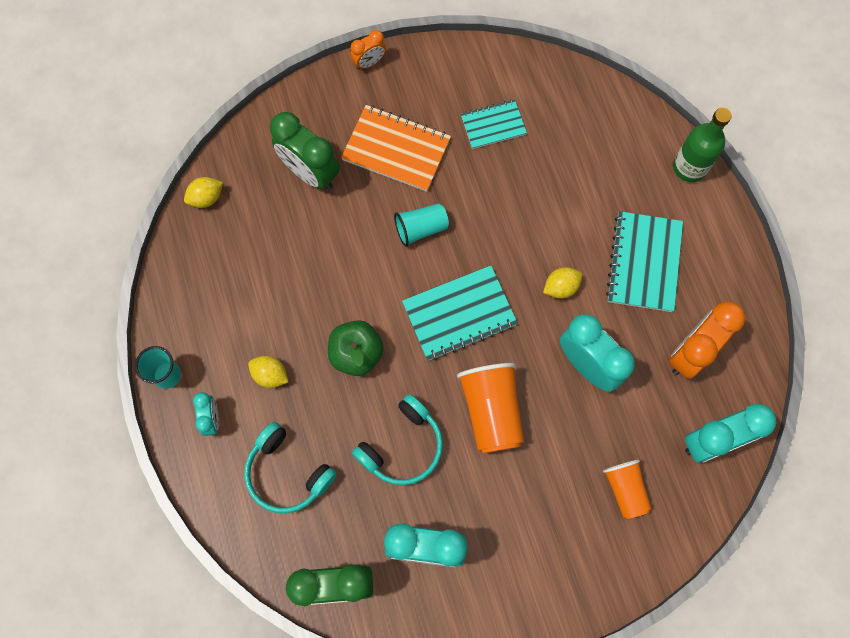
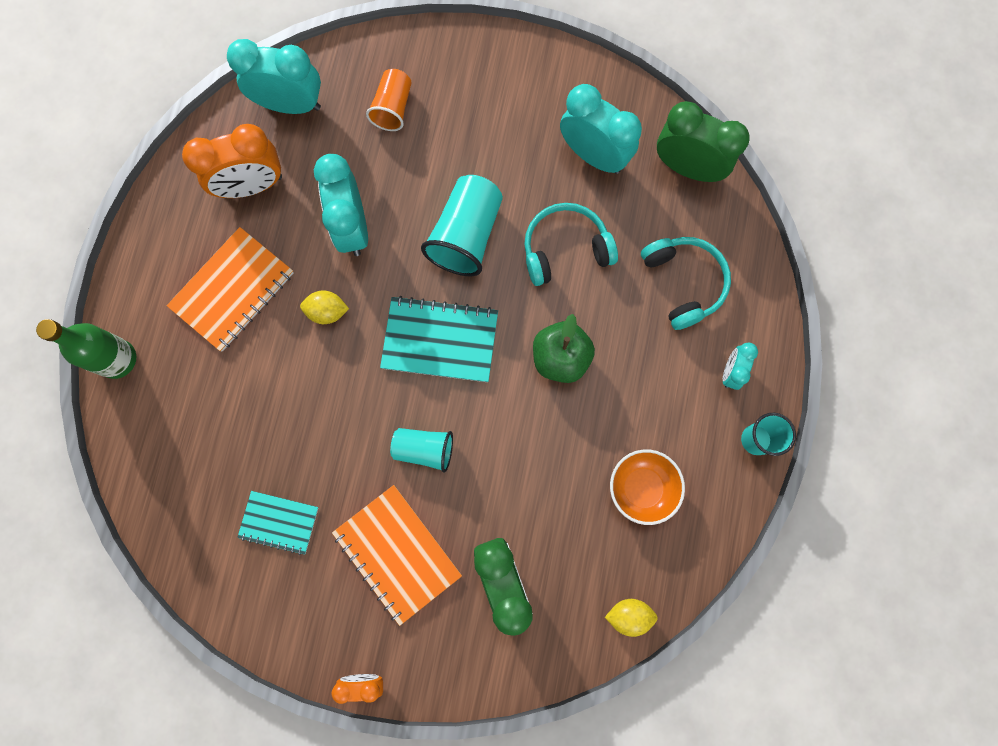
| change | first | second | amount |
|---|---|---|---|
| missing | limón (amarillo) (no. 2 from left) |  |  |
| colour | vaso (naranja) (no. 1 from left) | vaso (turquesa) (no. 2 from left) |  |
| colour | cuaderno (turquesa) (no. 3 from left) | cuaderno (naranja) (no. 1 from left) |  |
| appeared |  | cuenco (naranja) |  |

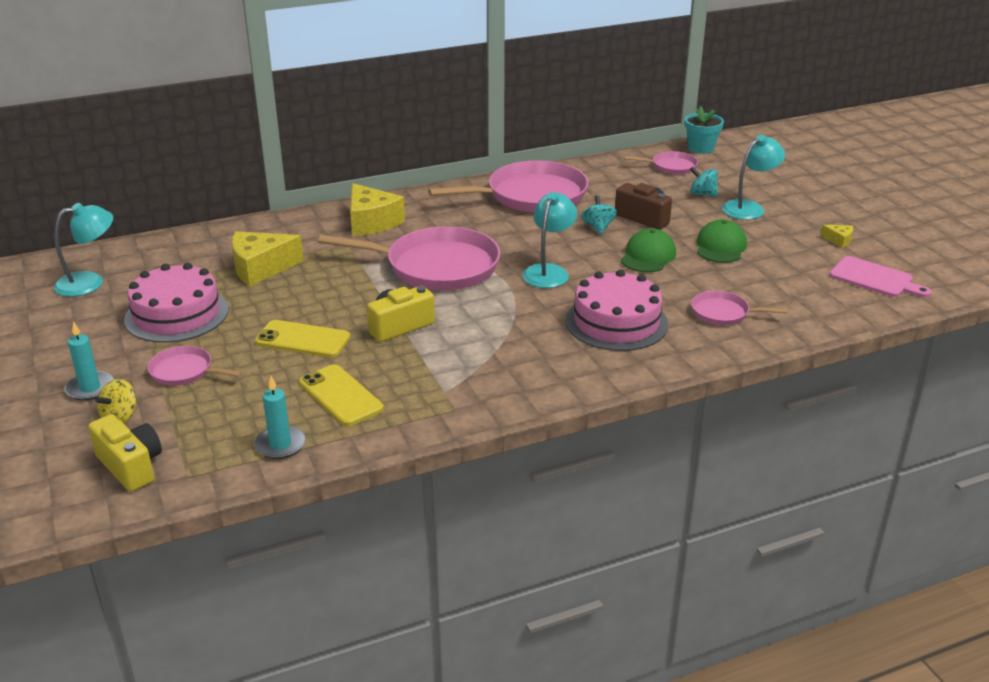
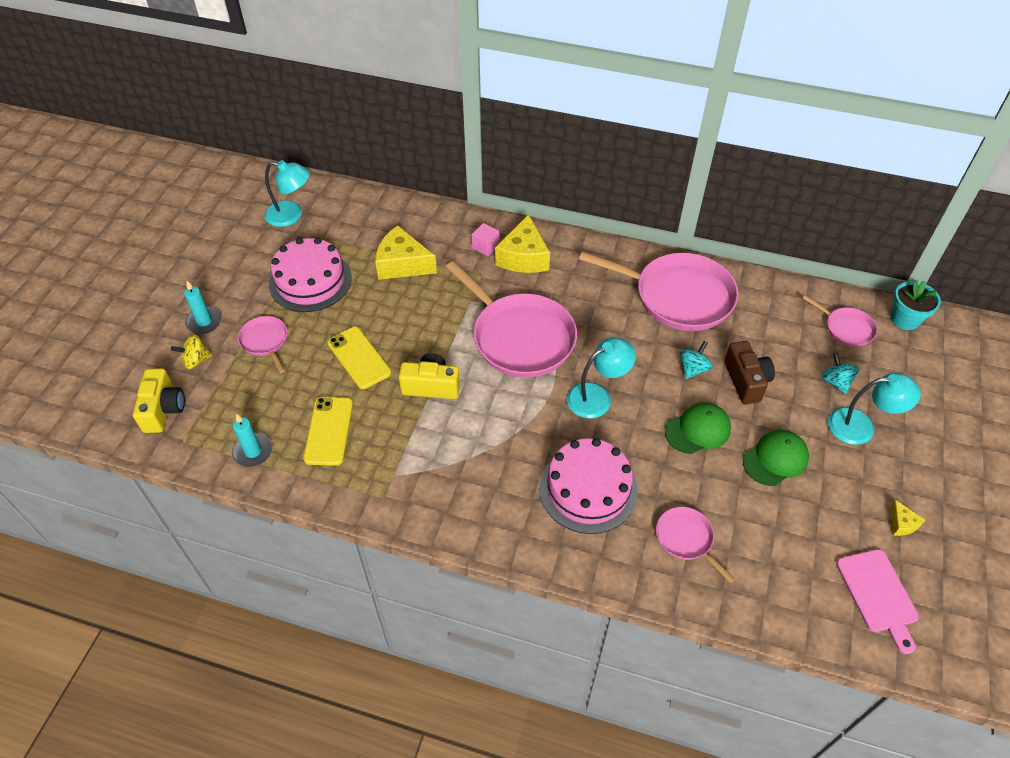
| change | first | second | amount |
|---|---|---|---|
| appeared |  | cubo (rosa) |  |

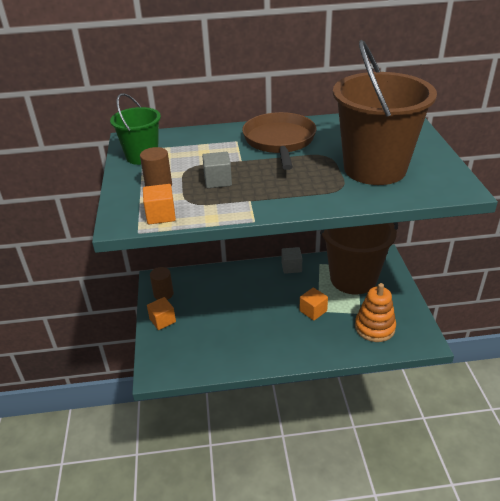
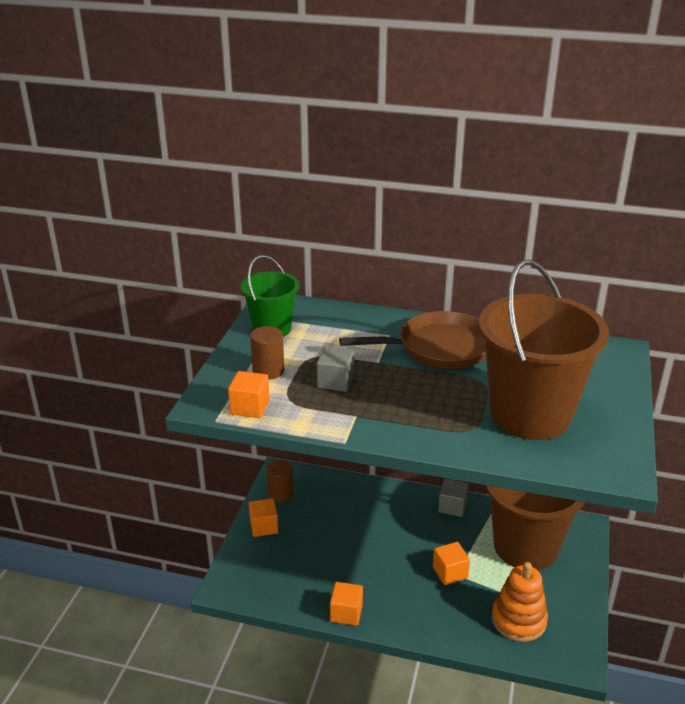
| change | first | second | amount |
|---|---|---|---|
| spun | sartén (marrón) |  | 60 degrees clockwise |
| appeared |  | cubo (naranja) (no. 3 from left) |  |

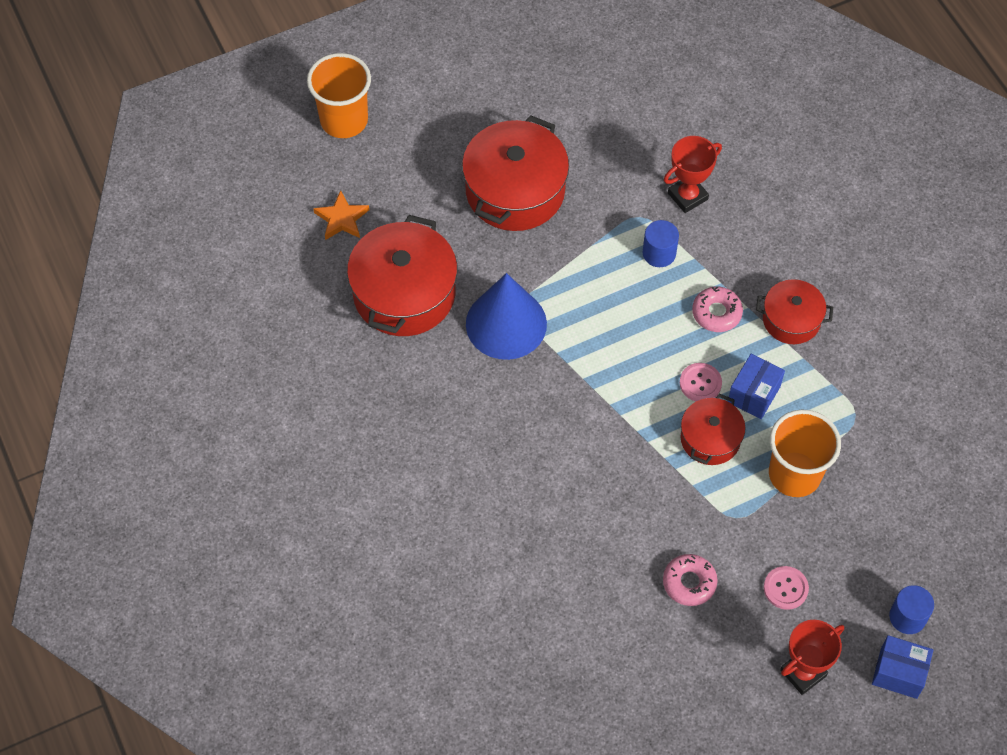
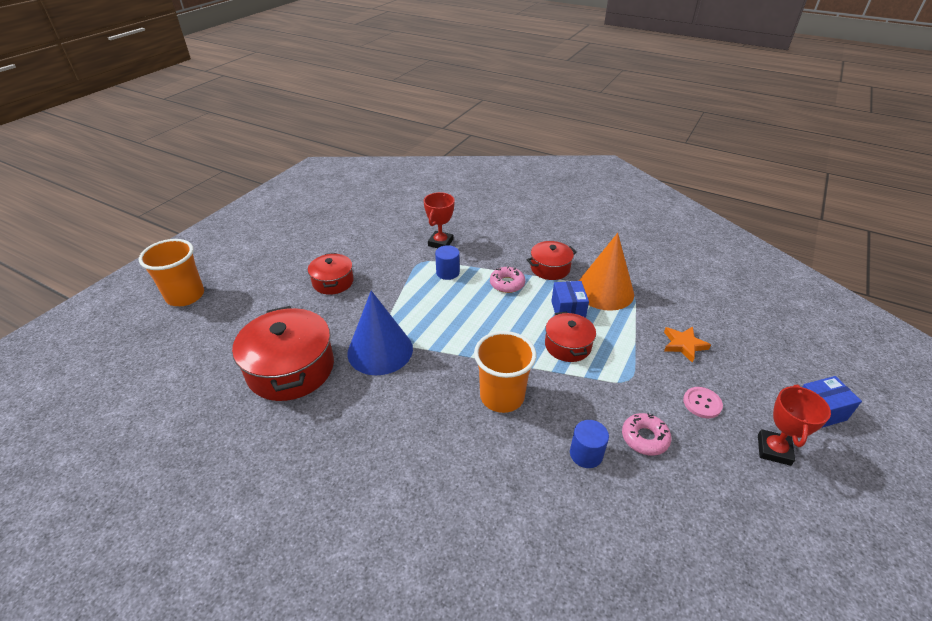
| change | first | second | amount |
|---|---|---|---|
| relocated | estrella (naranja) |  |  |
| size | olla (rojo) (no. 2 from left) |  | x0.57 |
| missing | botón (rosa) (no. 1 from left) |  |  |
| relocated | vaso (naranja) (no. 2 from left) |  |  |
| relocated | cilindro (azul) (no. 2 from left) |  |  |
| appeared |  | cono (naranja) |  |

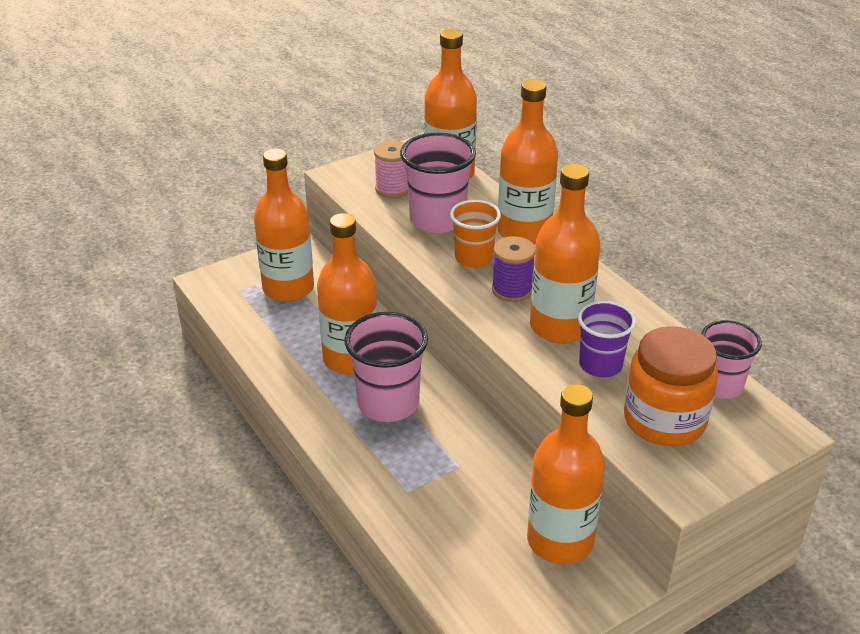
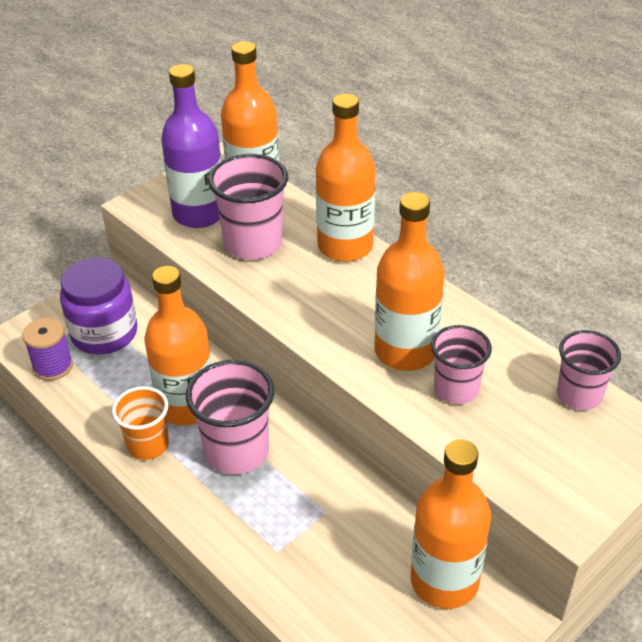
| change | first | second | amount |
|---|---|---|---|
| exchanged | botella (naranja) (no. 1 from left) | tarro (morado) |  |
| exchanged | carrete (rosa) | botella (morado) |  |
| relocated | vaso (naranja) |  |  |
| relocated | carrete (morado) |  |  |
| colour | vaso (morado) | vaso (rosa) (no. 3 from left) |  |
| missing | tarro (naranja) |  |  |

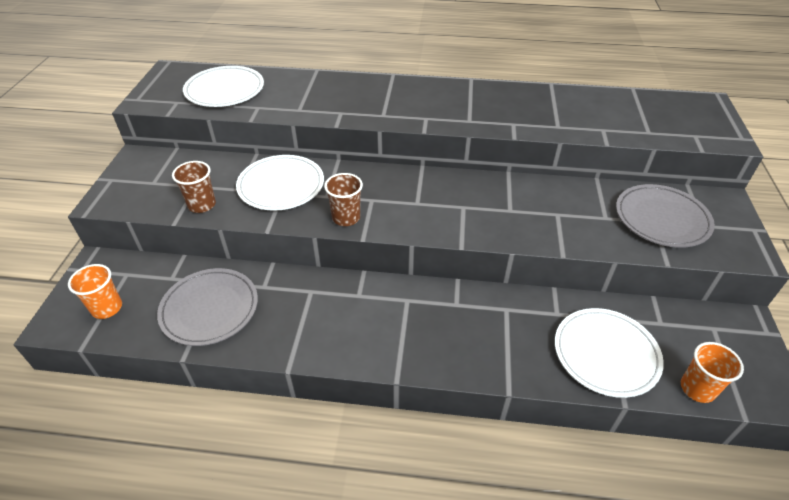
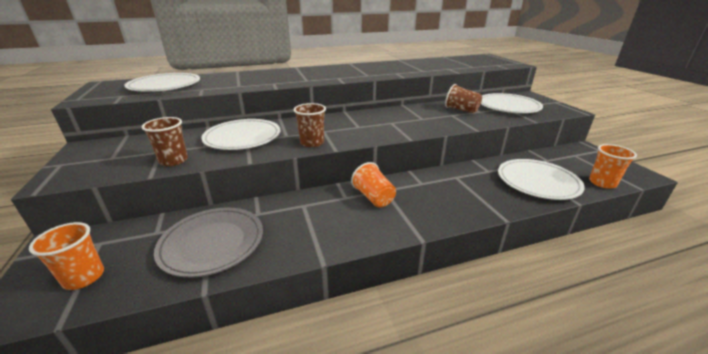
| change | first | second | amount |
|---|---|---|---|
| colour | plato (gris) (no. 2 from left) | plato (blanco) (no. 3 from left) |  |
| appeared |  | vaso (naranja) (no. 2 from left) |  |
| appeared |  | vaso (marrón) (no. 3 from left) |  |

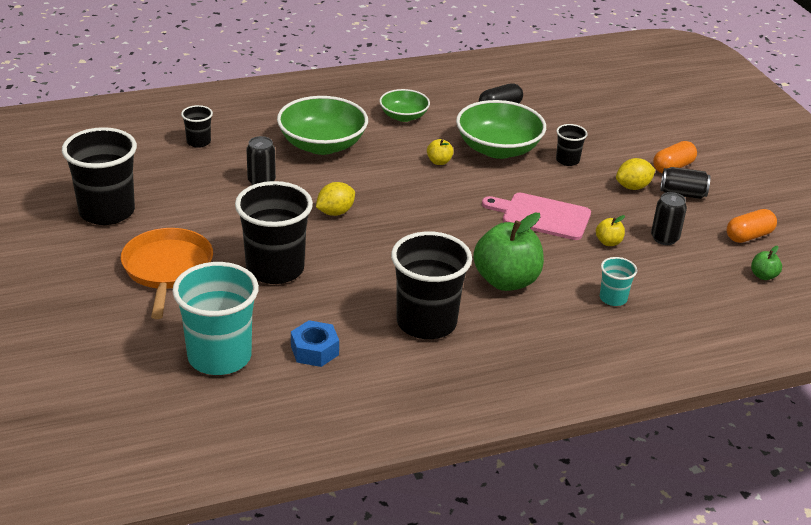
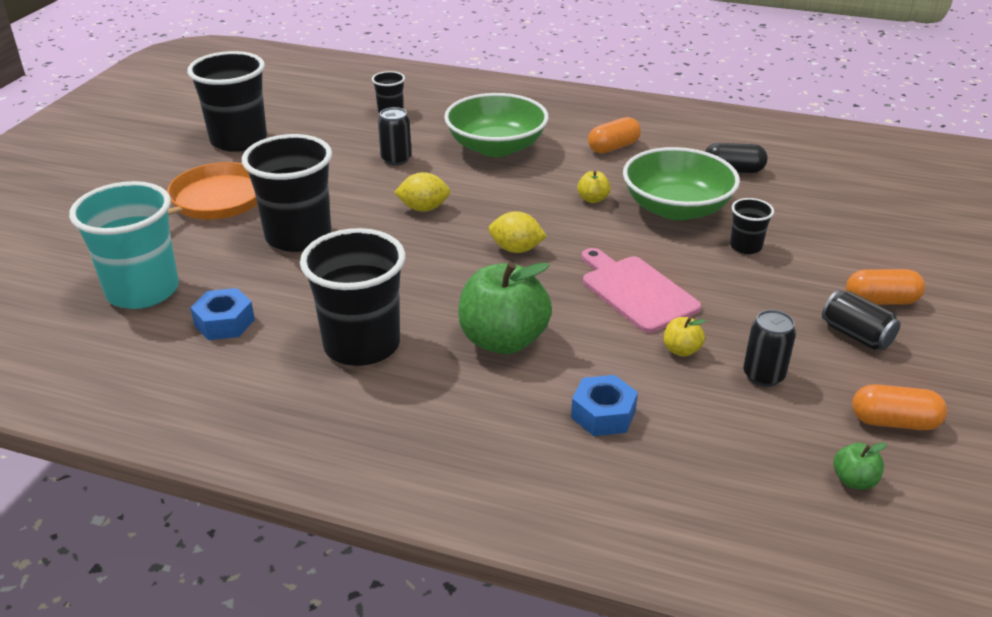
| change | first | second | amount |
|---|---|---|---|
| exchanged | cuenco (verde) (no. 2 from left) | cápsula (naranja) (no. 1 from left) |  |
| exchanged | vaso (turquesa) (no. 2 from left) | tuerca (azul) (no. 2 from left) |  |
| relocated | limón (amarillo) (no. 2 from left) |  |  |

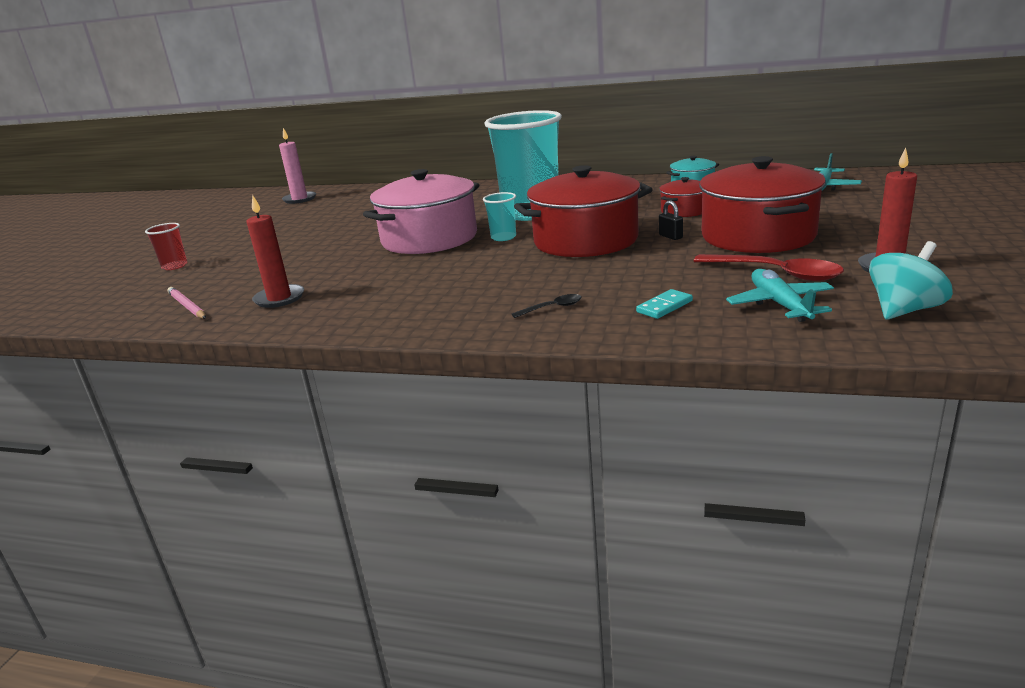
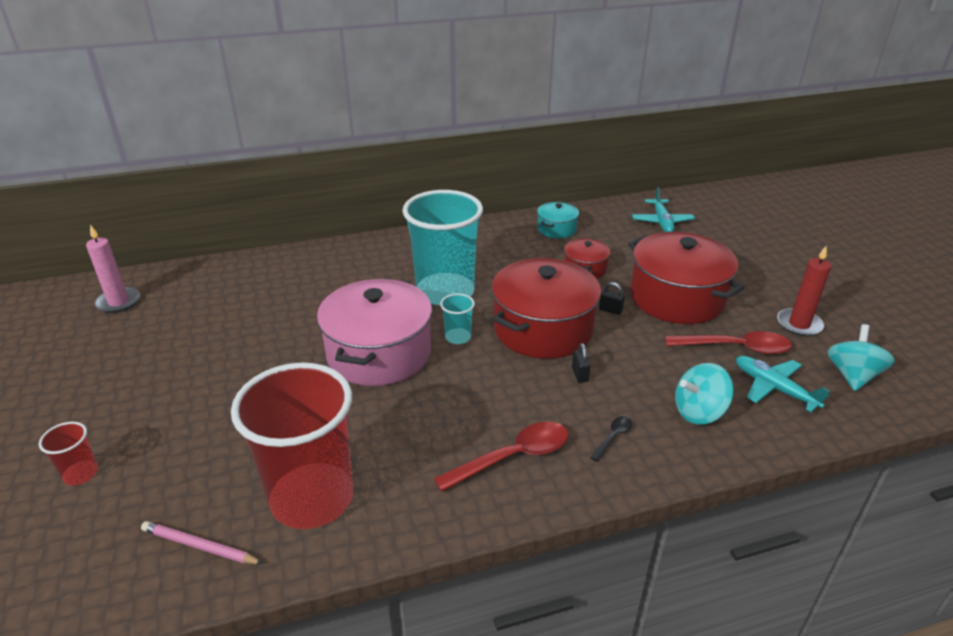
| change | first | second | amount |
|---|---|---|---|
| exchanged | vela (rojo) (no. 1 from left) | vaso (rojo) (no. 2 from left) |  |
| exchanged | ficha de dominó (turquesa) | peonza (turquesa) (no. 1 from left) |  |
| appeared |  | cuchara (rojo) (no. 1 from left) |  |
| appeared |  | candado (negro) (no. 1 from left) |  |

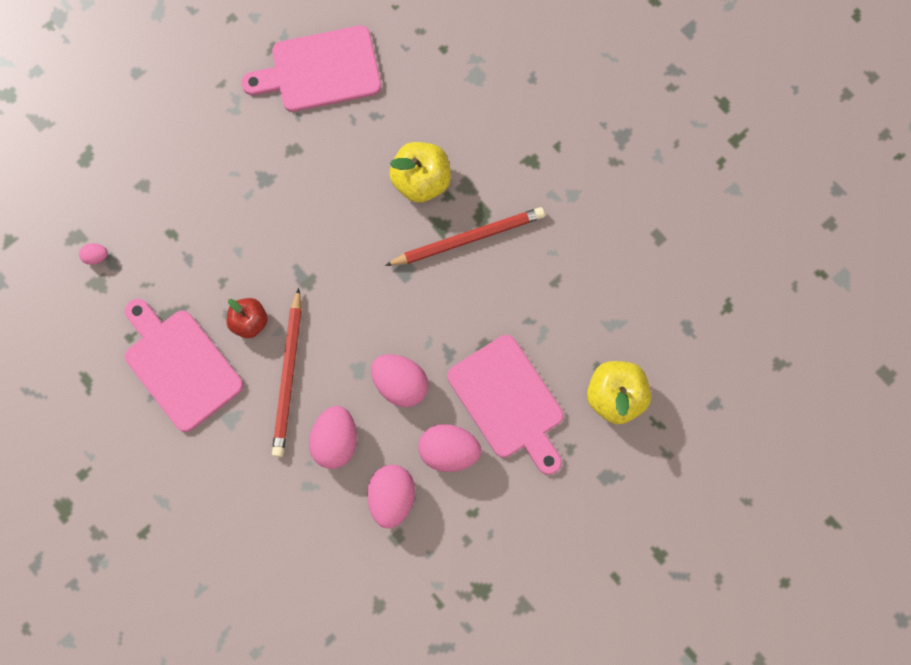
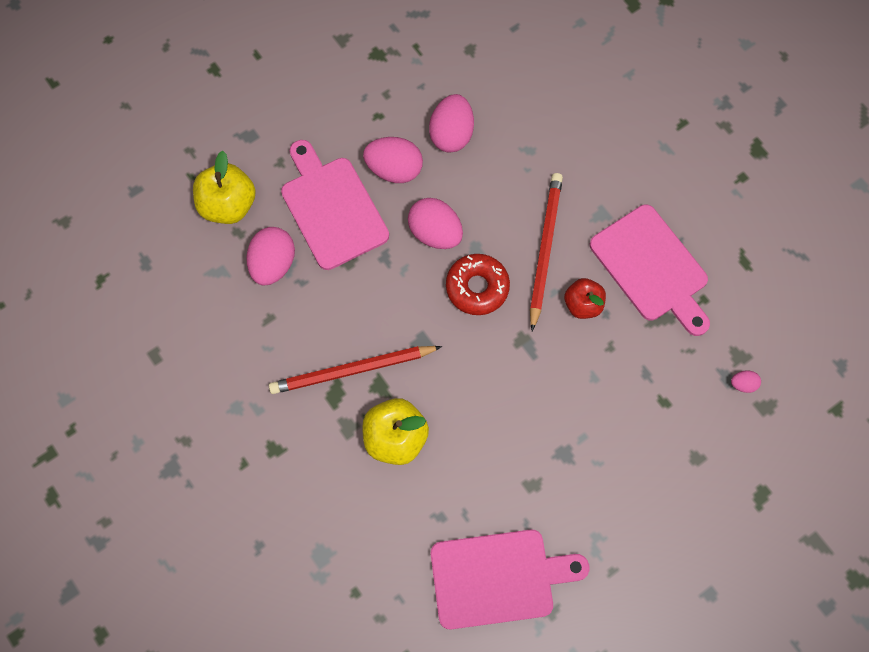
| change | first | second | amount |
|---|---|---|---|
| relocated | huevo (rosa) (no. 2 from left in the first image) | huevo (rosa) (no. 1 from left) |  |
| appeared |  | rosquilla (rojo) |  |

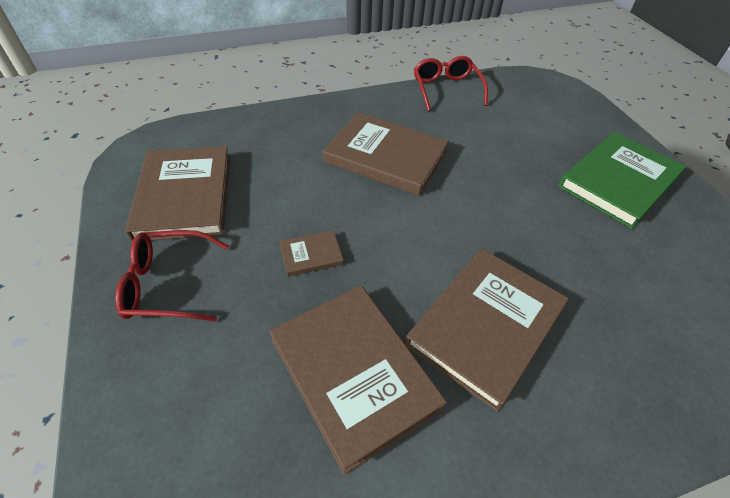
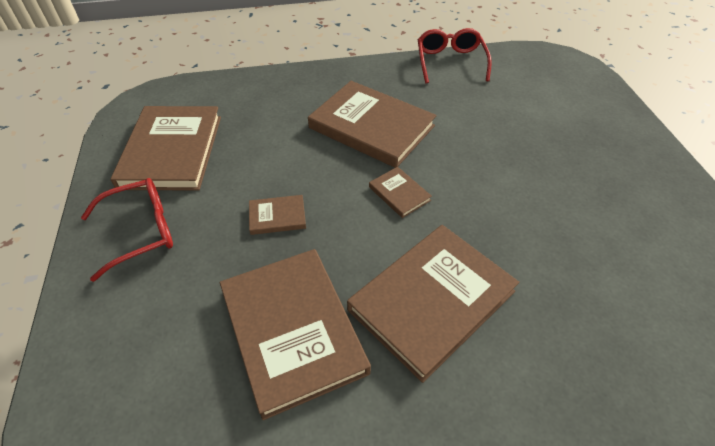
| change | first | second | amount |
|---|---|---|---|
| spun | gafas (rojo) (no. 1 from left) |  | 150 degrees clockwise |
| missing | libro (verde) |  |  |
| appeared |  | libro (marrón) (no. 5 from left) |  |

